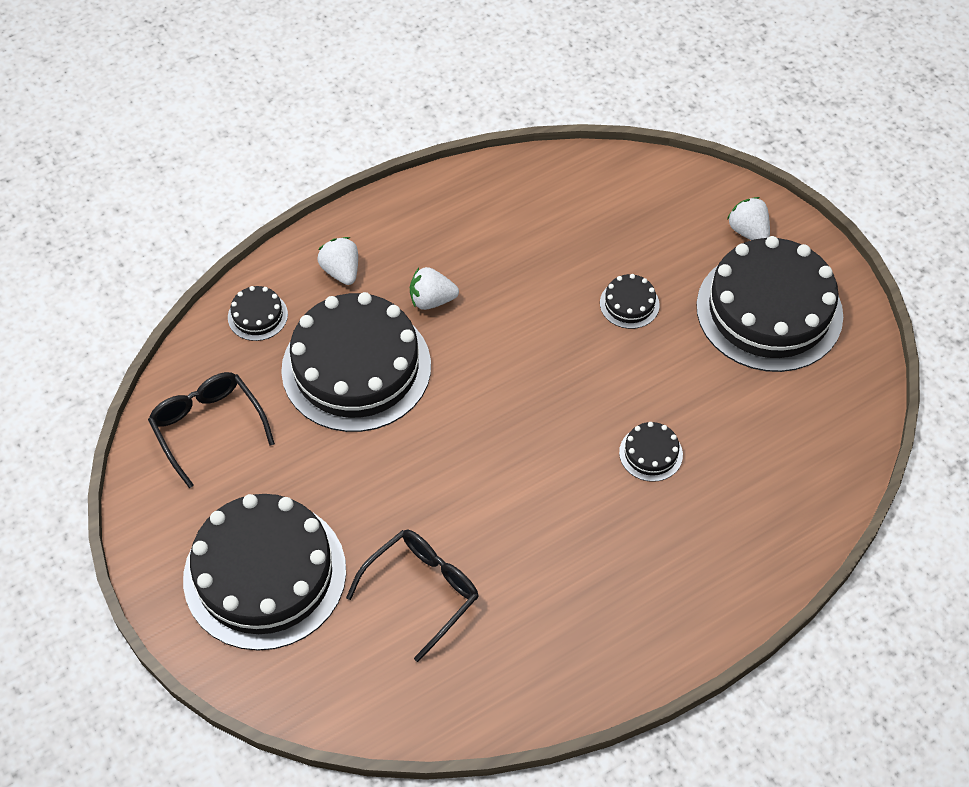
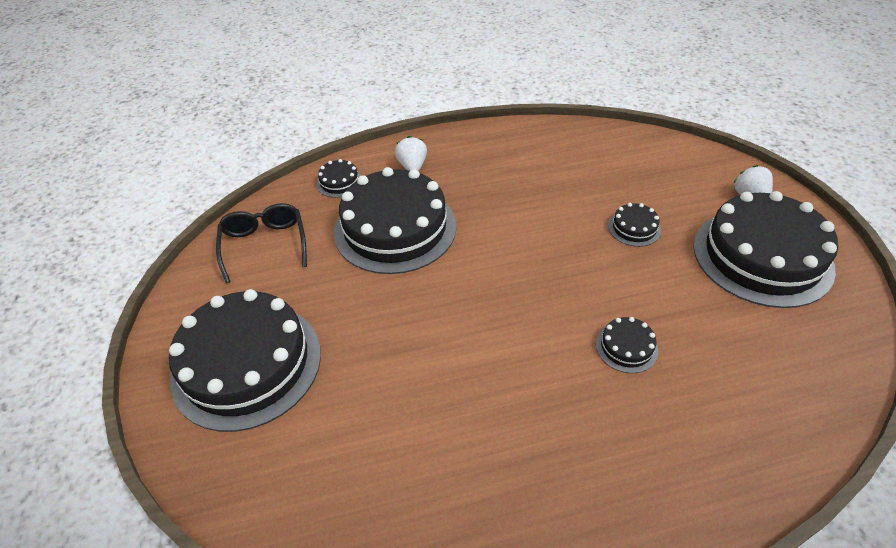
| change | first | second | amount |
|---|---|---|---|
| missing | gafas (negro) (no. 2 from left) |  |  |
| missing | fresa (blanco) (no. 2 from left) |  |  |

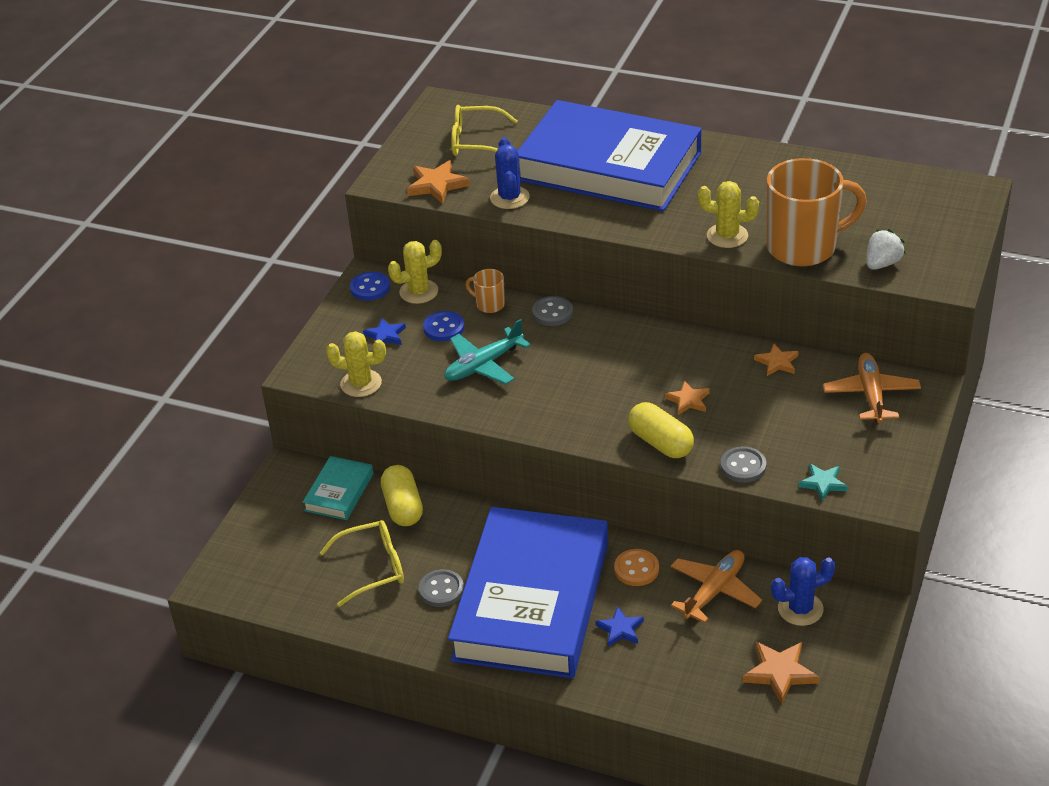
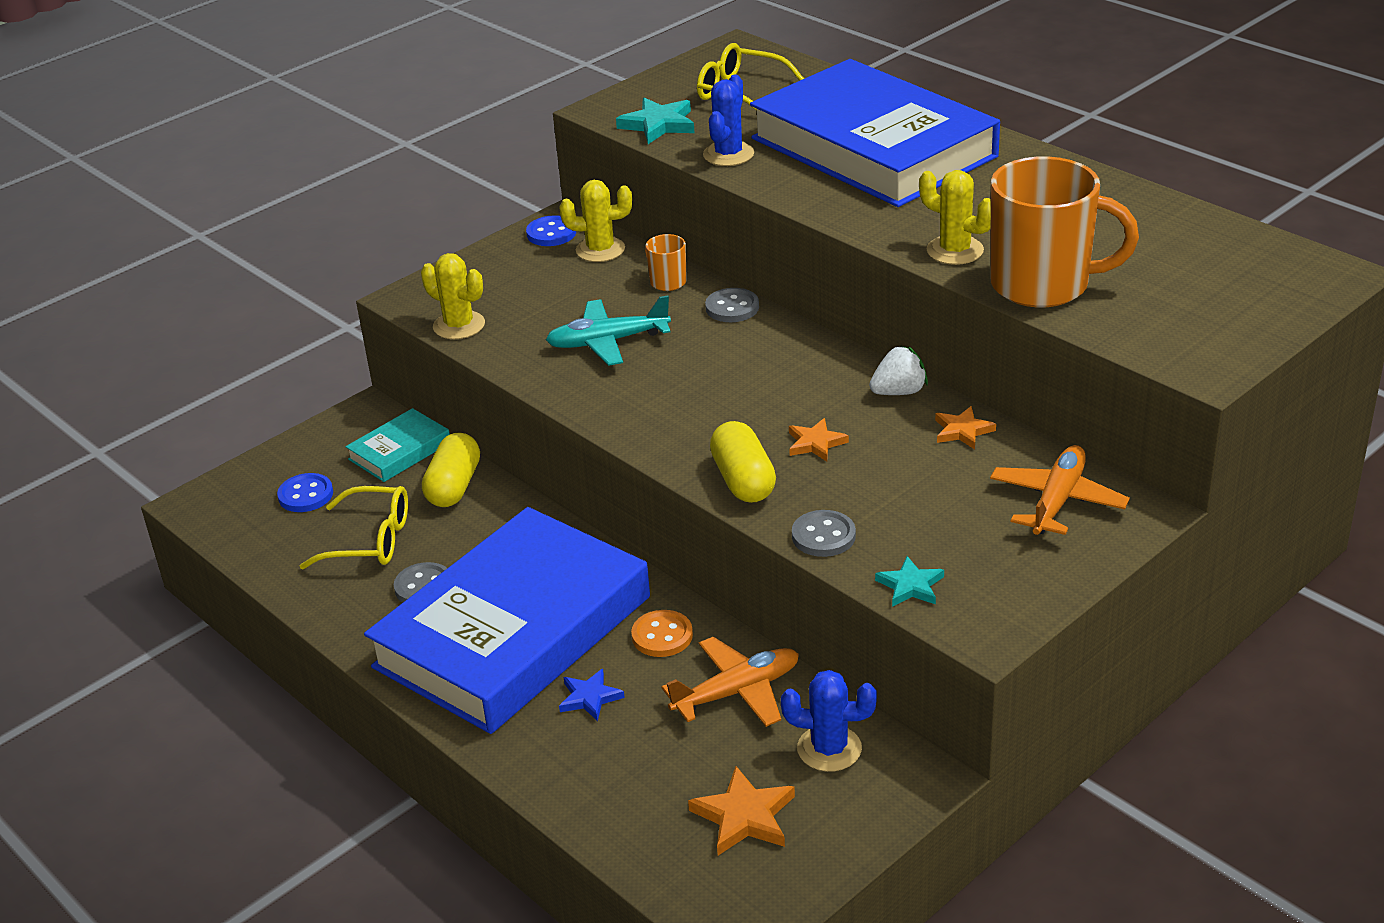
| change | first | second | amount |
|---|---|---|---|
| missing | estrella (azul) (no. 1 from left) |  |  |
| colour | estrella (naranja) (no. 1 from left) | estrella (turquesa) (no. 1 from left) |  |
| relocated | botón (azul) (no. 2 from left in the first image) | botón (azul) (no. 1 from left) |  |
| relocated | fresa (blanco) |  |  |

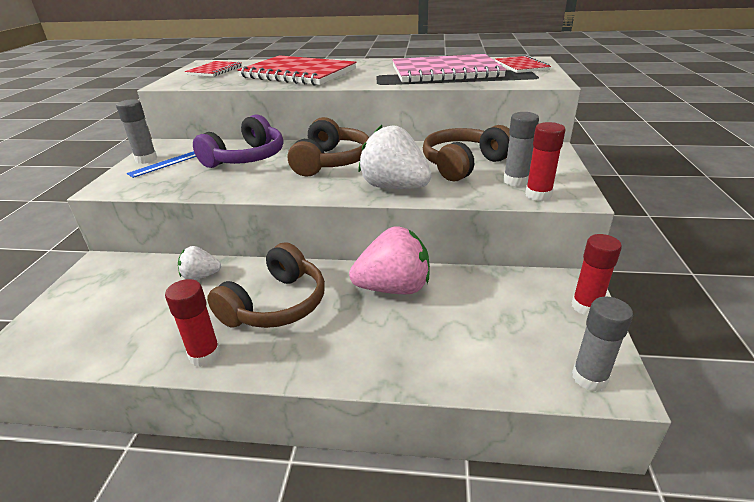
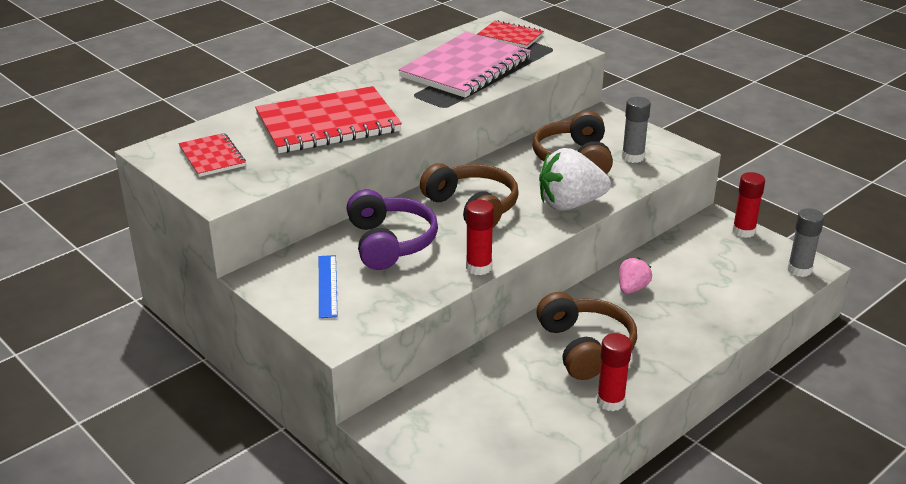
| change | first | second | amount |
|---|---|---|---|
| missing | barra de pegamento (gris) (no. 1 from left) |  |  |
| missing | fresa (blanco) (no. 1 from left) |  |  |
| size | fresa (rosa) |  | x0.54 |
| relocated | barra de pegamento (rojo) (no. 2 from left in the first image) | barra de pegamento (rojo) (no. 1 from left) |  |

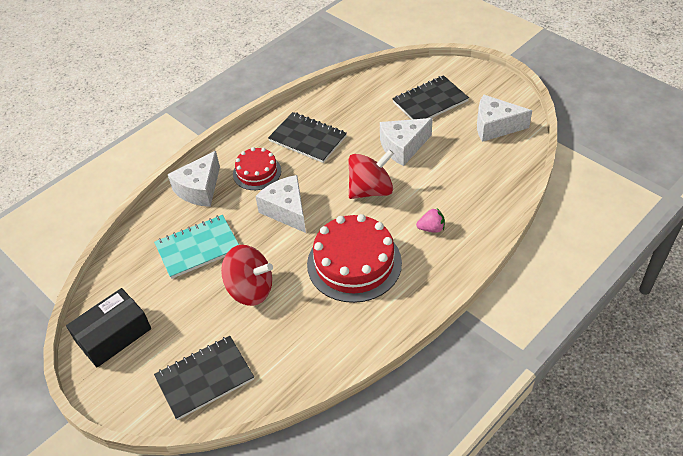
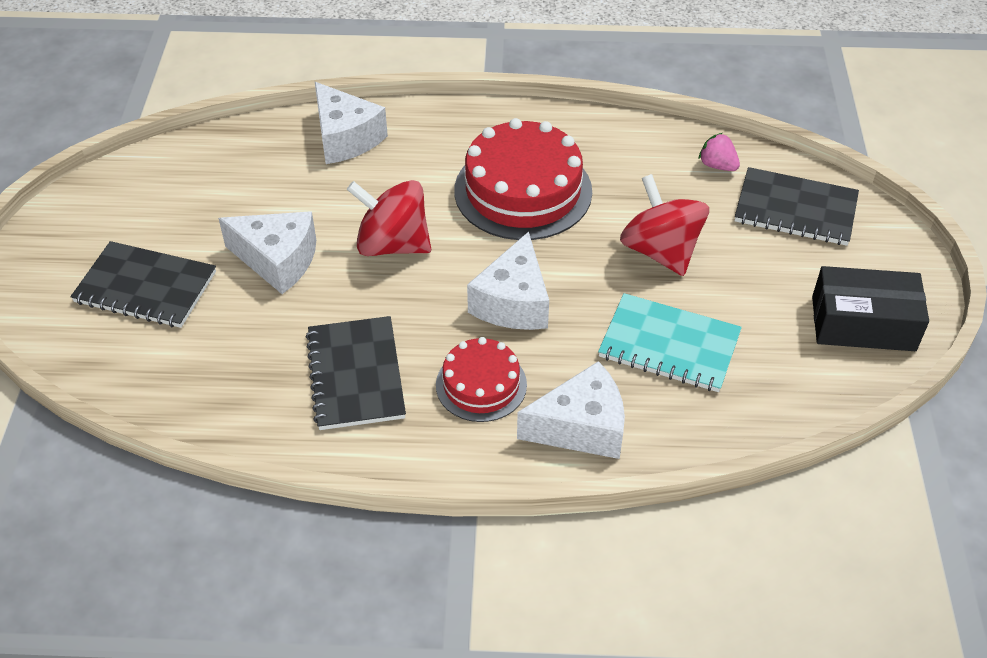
| change | first | second | amount |
|---|---|---|---|
| relocated | fresa (rosa) |  |  |
| relocated | queso (blanco) (no. 4 from left in the first image) | queso (blanco) (no. 2 from left) |  |

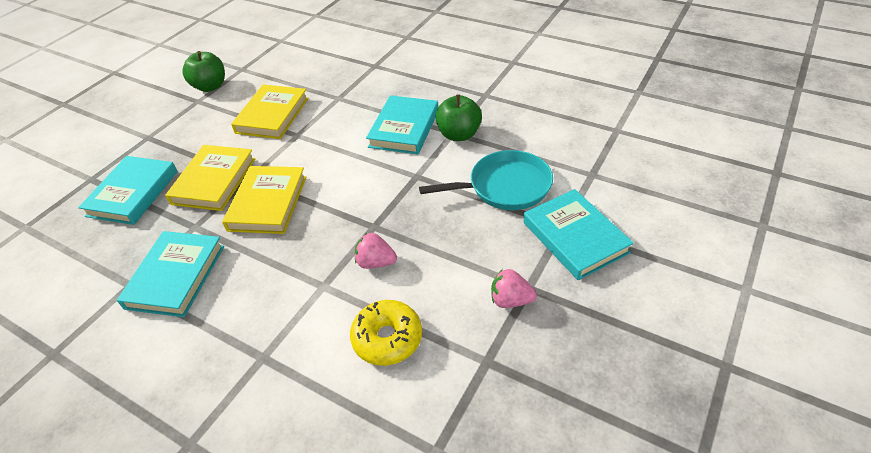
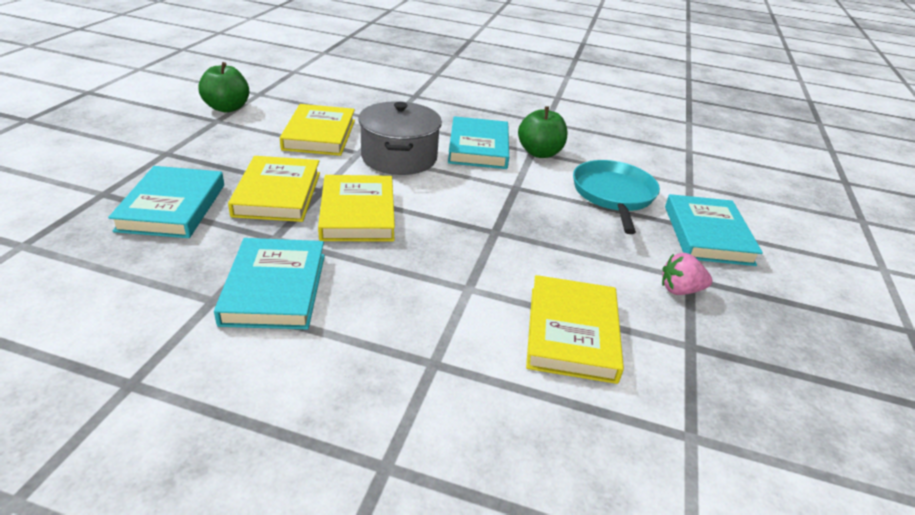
| change | first | second | amount |
|---|---|---|---|
| exchanged | rosquilla (amarillo) | libro (amarillo) (no. 4 from left) |  |
| missing | fresa (rosa) (no. 1 from left) |  |  |
| spun | sartén (turquesa) |  | 60 degrees counterclockwise |
| spun | libro (turquesa) (no. 4 from left) |  | 45 degrees clockwise |
| appeared |  | olla (gris) |  |

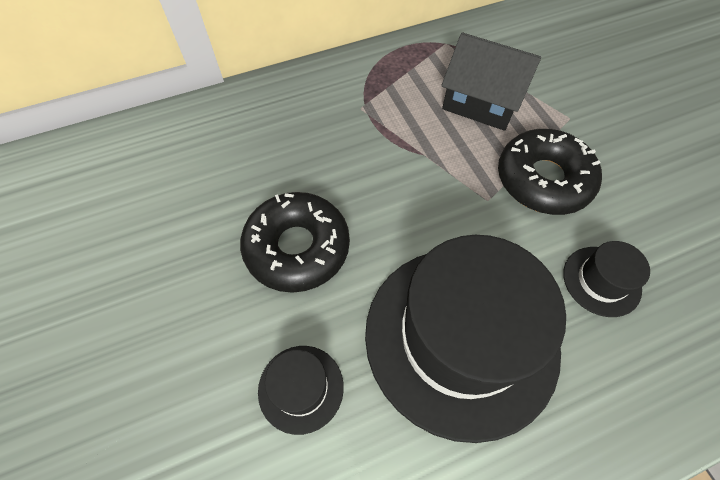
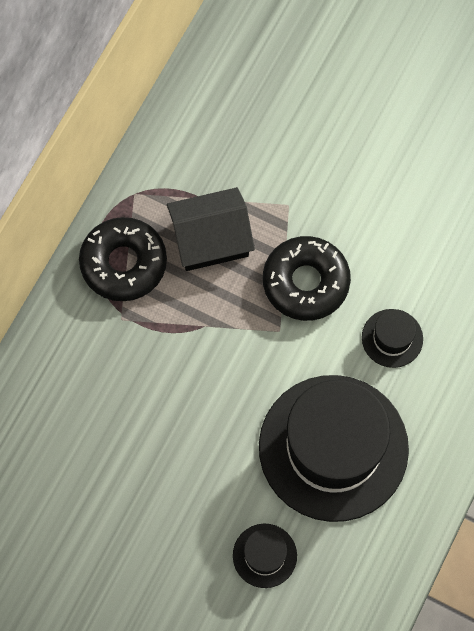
| change | first | second | amount |
|---|---|---|---|
| relocated | rosquilla (negro) (no. 1 from left) |  |  |

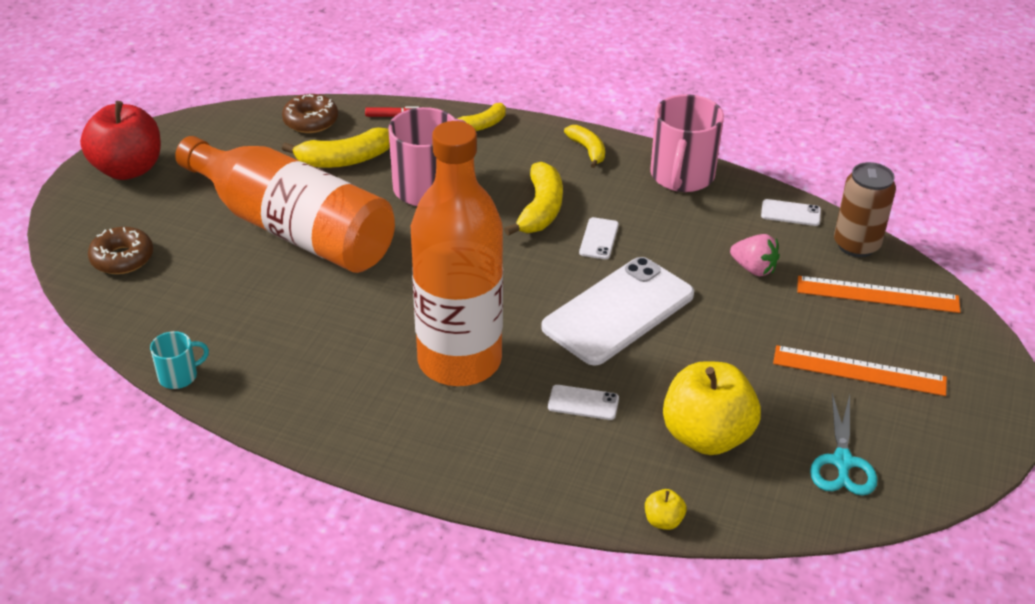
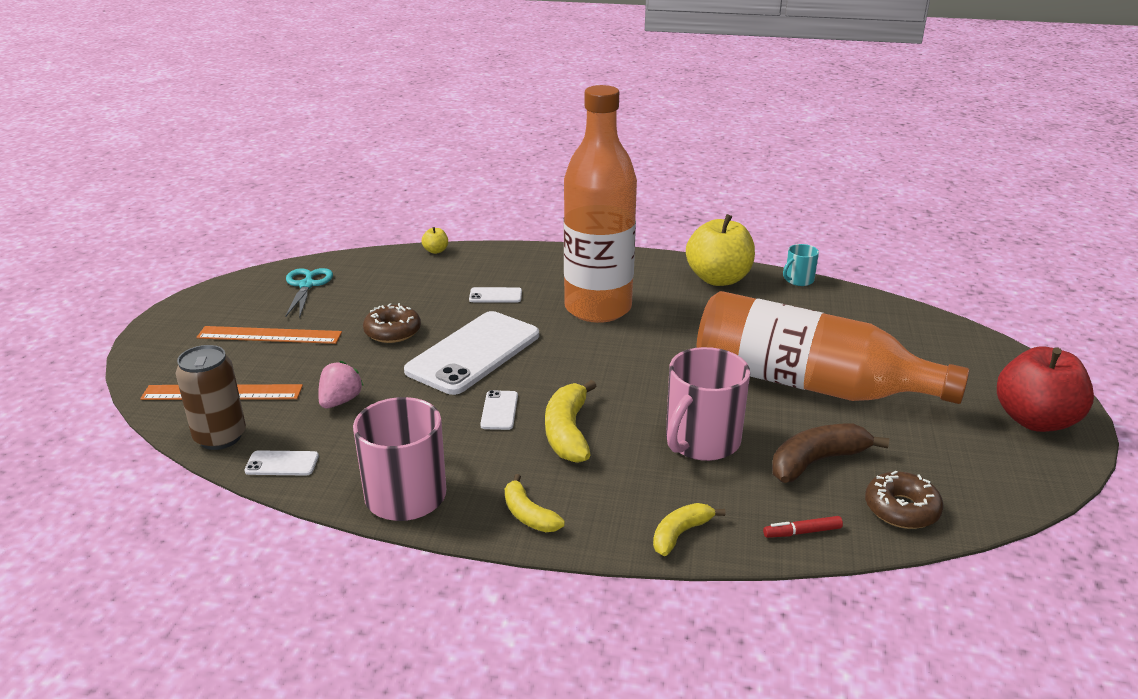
| change | first | second | amount |
|---|---|---|---|
| relocated | rosquilla (marrón) (no. 1 from left) |  |  |
| colour | plátano (amarillo) (no. 1 from left) | plátano (marrón) |  |
| relocated | manzana (amarillo) (no. 2 from left) |  |  |
| spun | fresa (rosa) |  | 90 degrees clockwise |

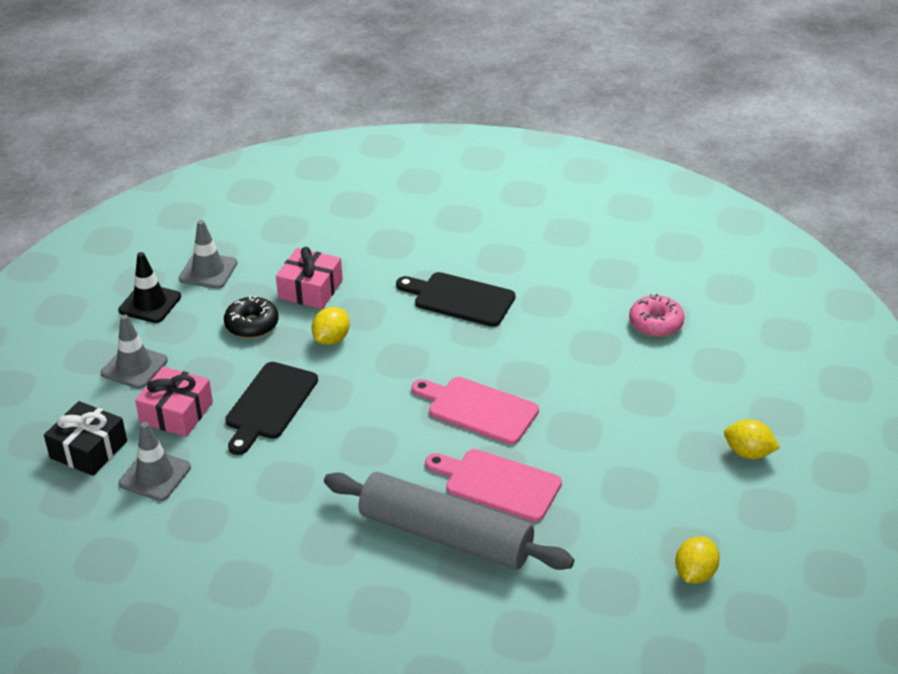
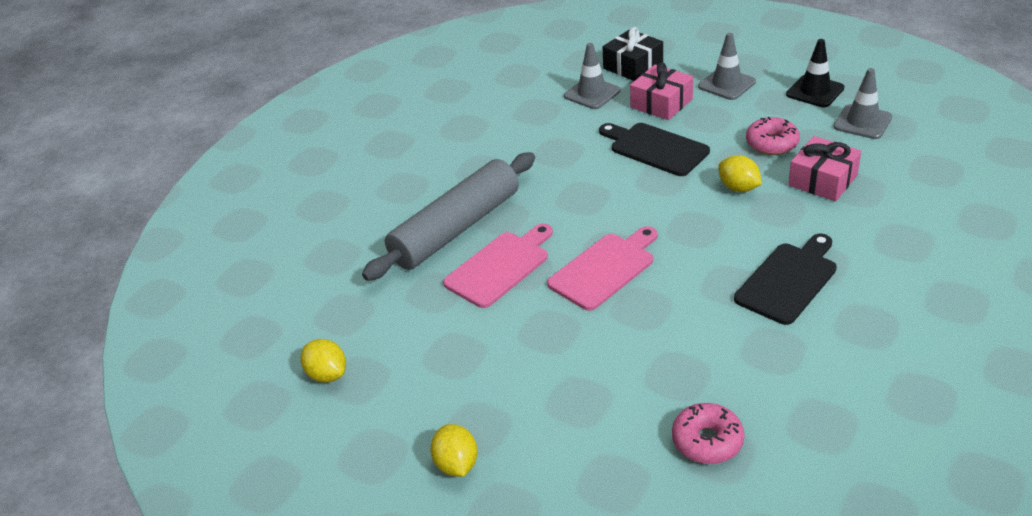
| change | first | second | amount |
|---|---|---|---|
| colour | rosquilla (negro) | rosquilla (rosa) (no. 2 from left) |  |
| spun | limón (amarillo) (no. 3 from left in the first image) | limón (amarillo) (no. 2 from left) | 60 degrees counterclockwise |

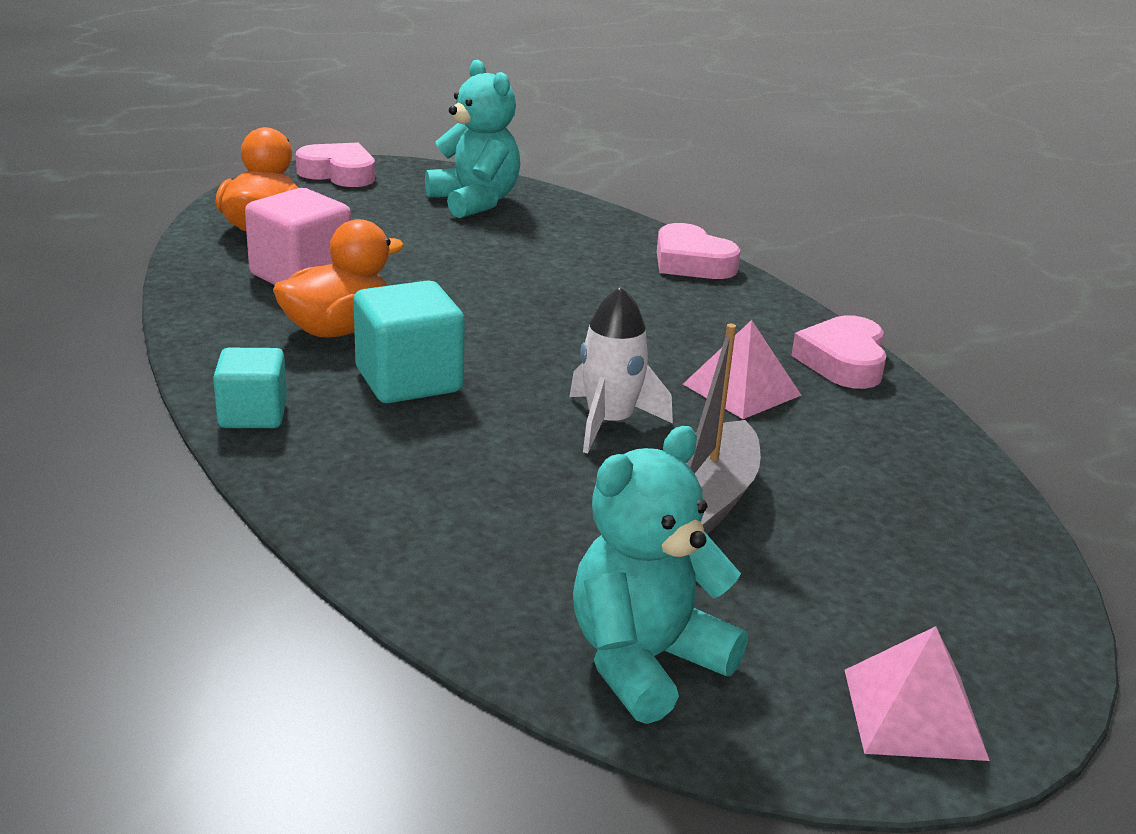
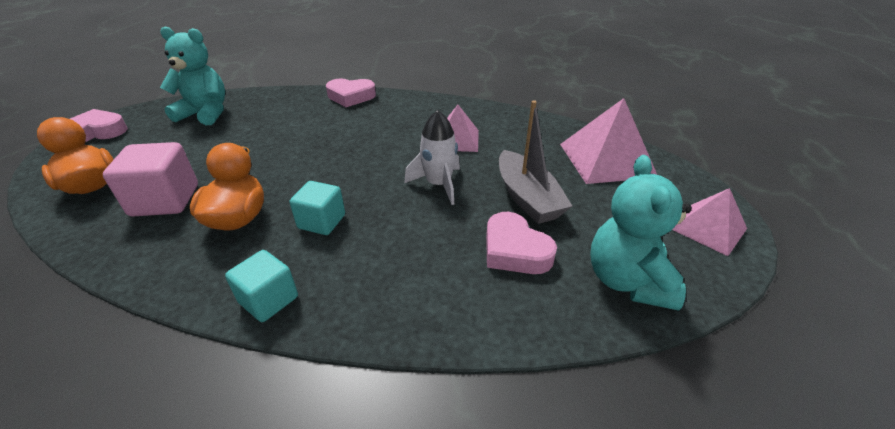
| change | first | second | amount |
|---|---|---|---|
| size | cubo (turquesa) (no. 2 from left) |  | x0.66 |
| relocated | corazón (rosa) (no. 3 from left) |  |  |
| appeared |  | pirámide (rosa) (no. 2 from left) |  |

